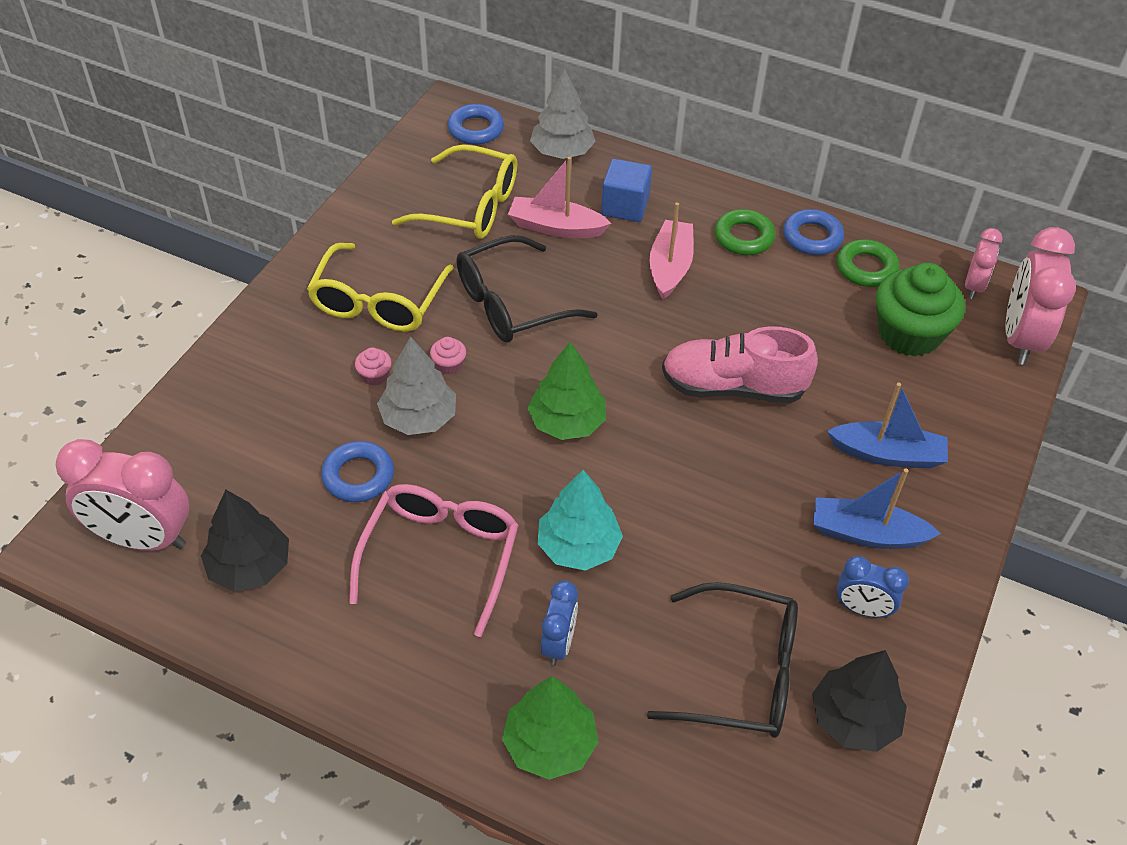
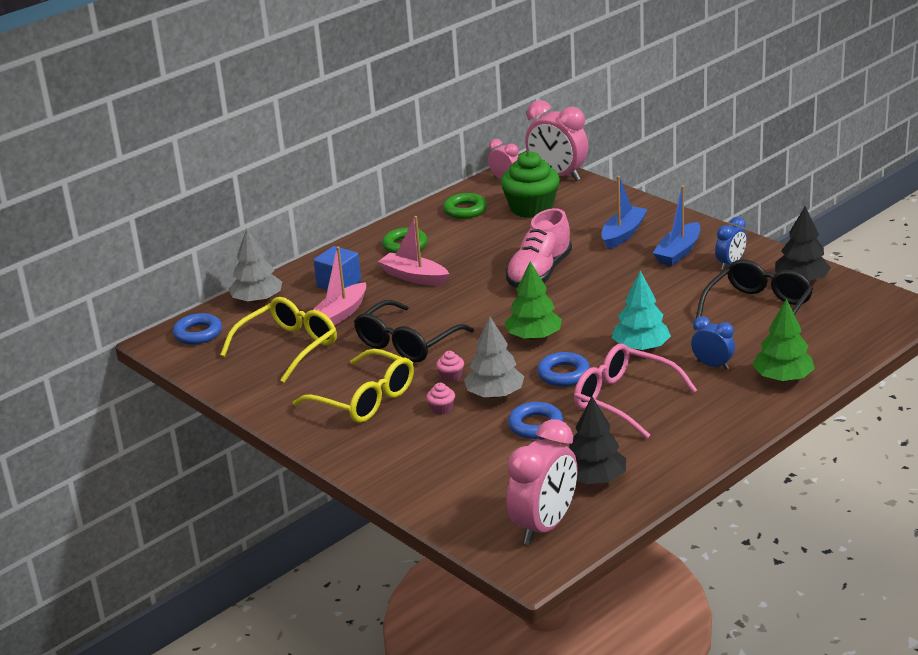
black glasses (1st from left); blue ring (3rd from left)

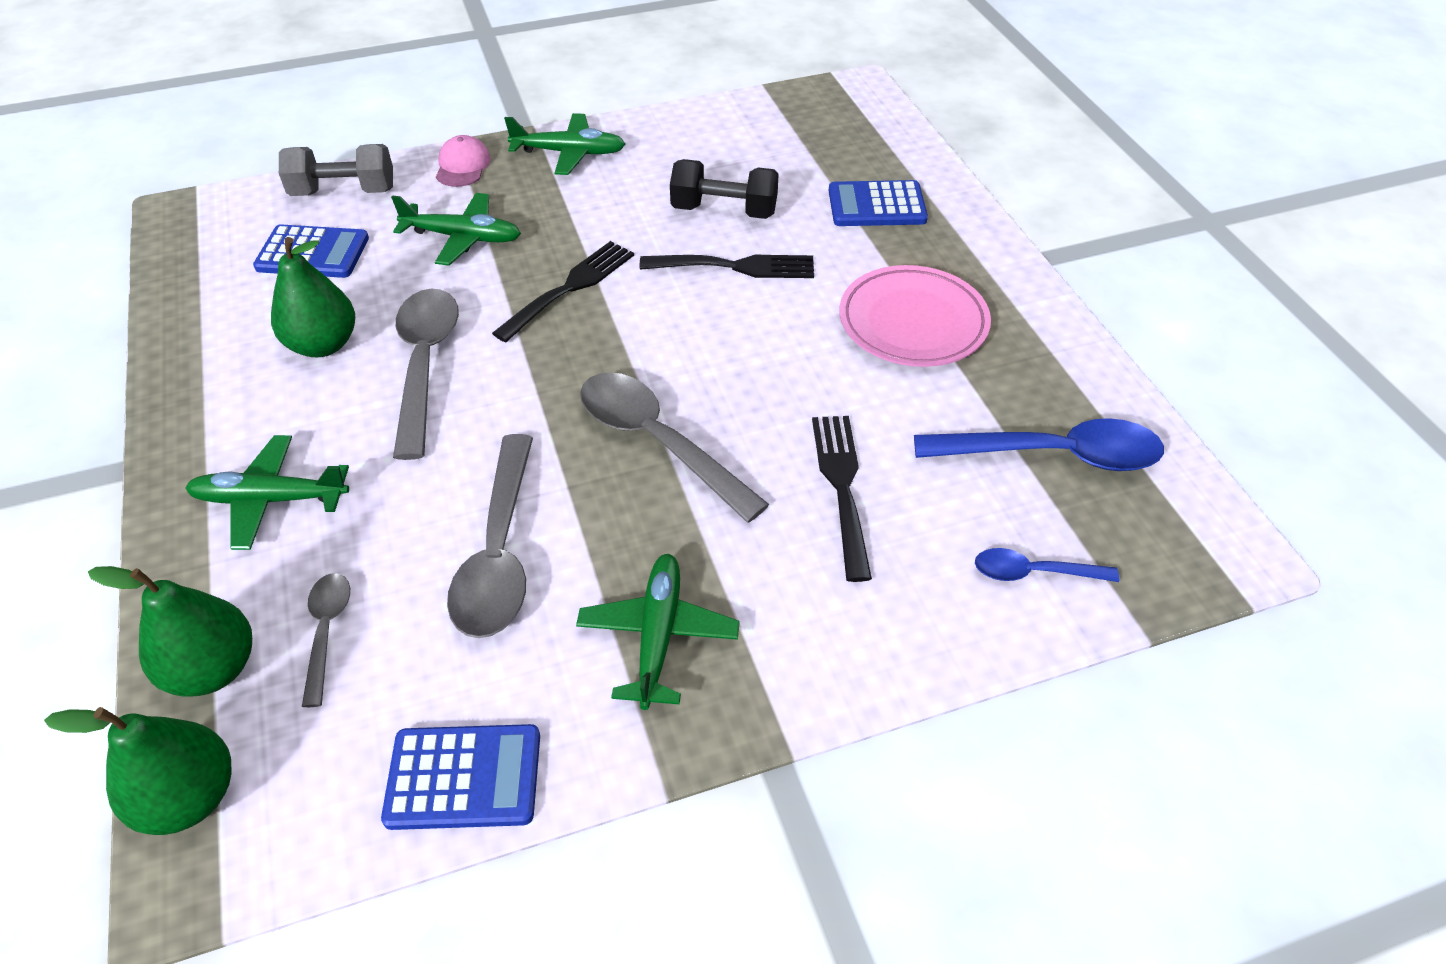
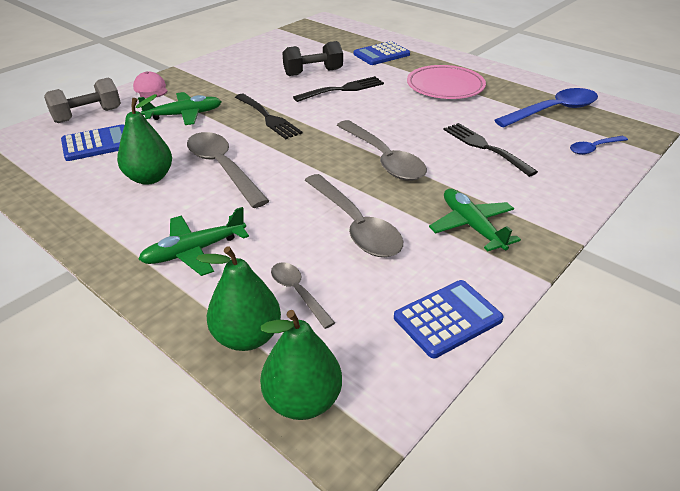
black fork (1st from left); green plane (3rd from left in the first image); grey spoon (4th from left)

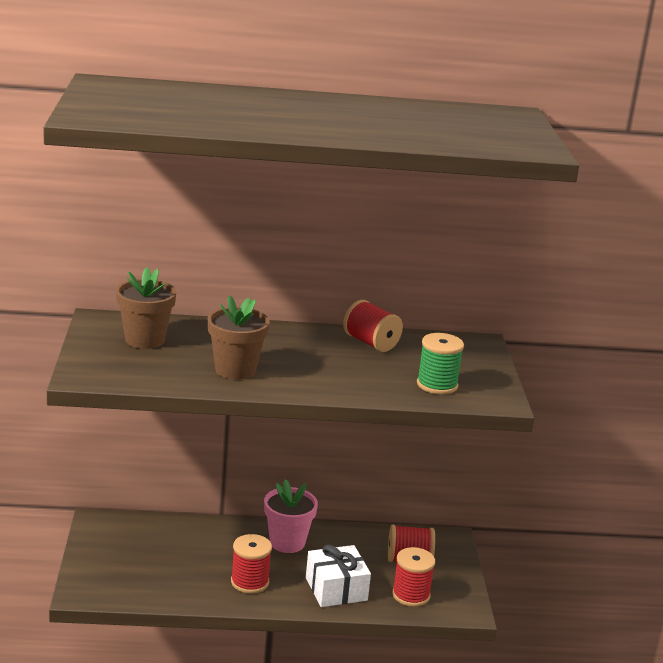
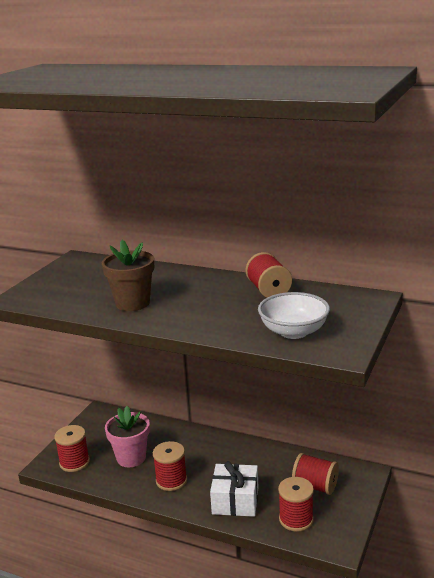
brown flower pot (1st from left in the first image); pink flower pot; white bowl; red spool (1st from left)

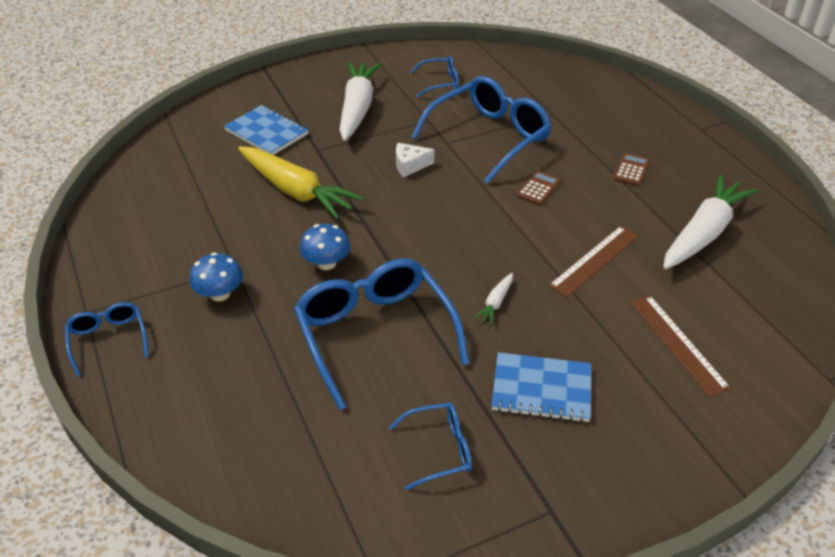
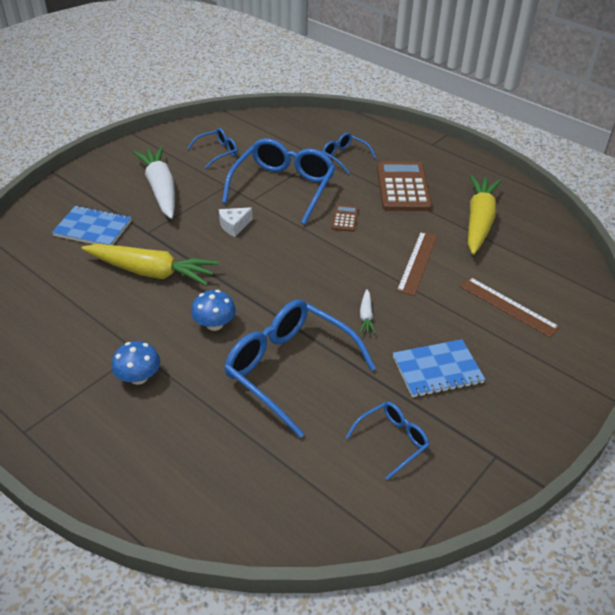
blue glasses (4th from left); brown calculator (2nd from left); yellow carrot (2nd from left)

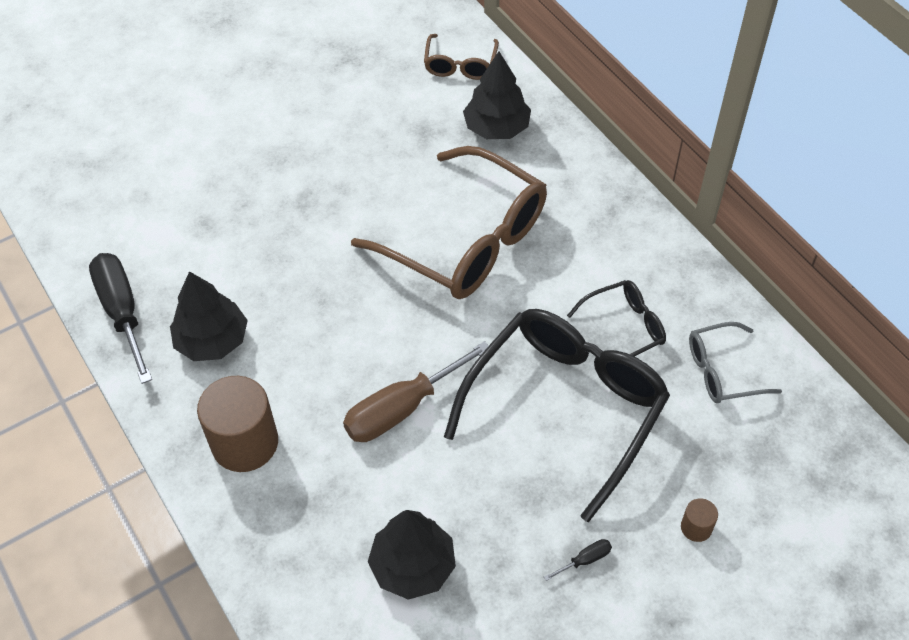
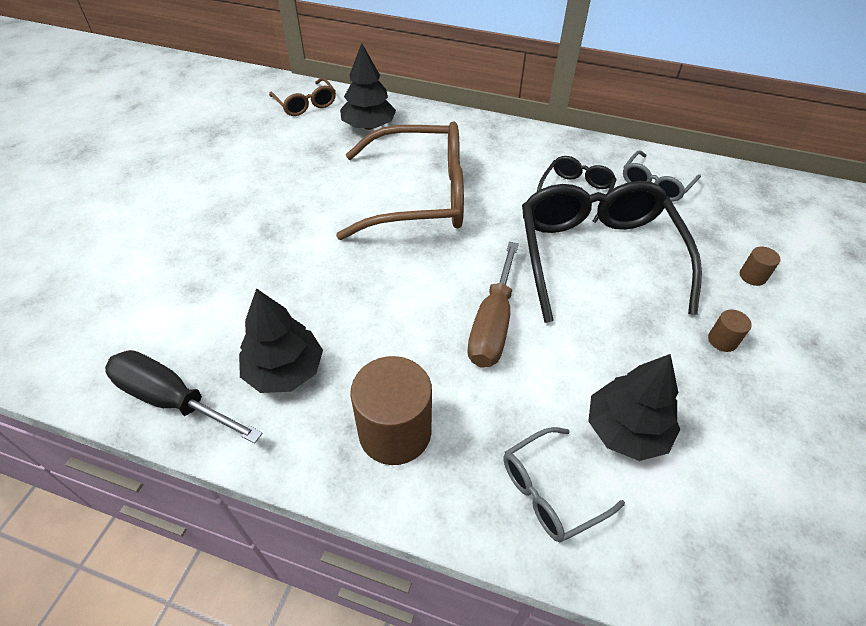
brown cylinder (2nd from left); grey glasses (1st from left)

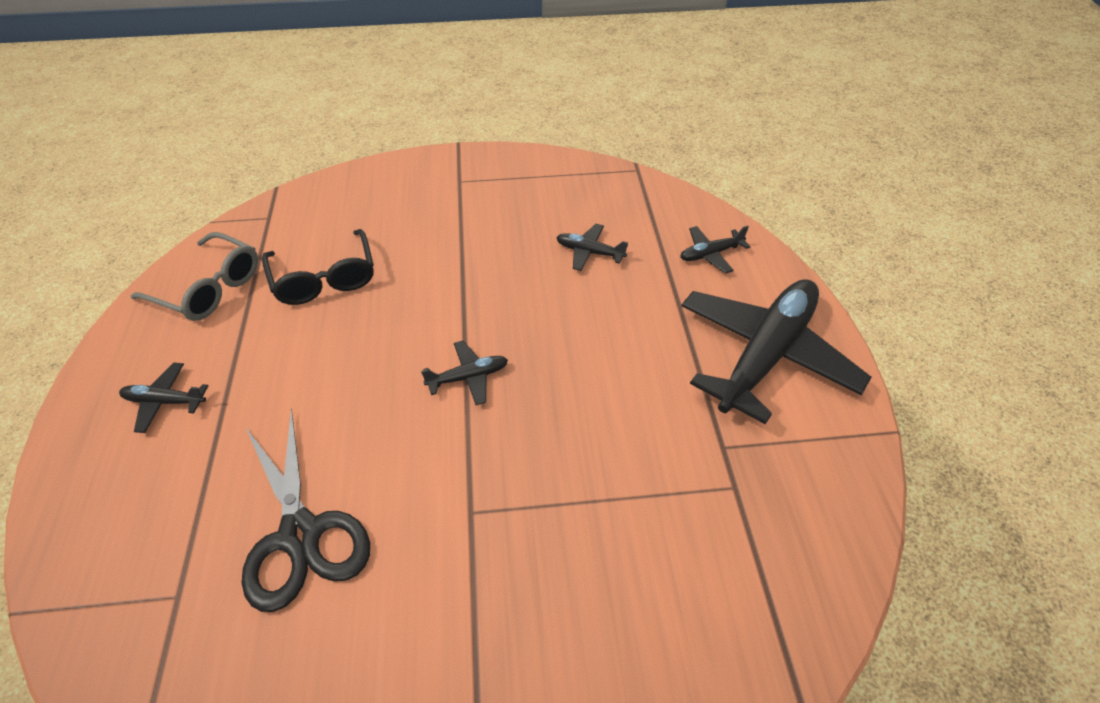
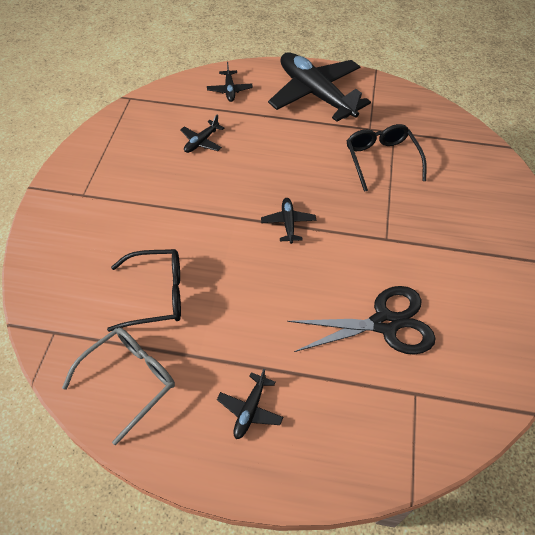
black glasses (2nd from left)

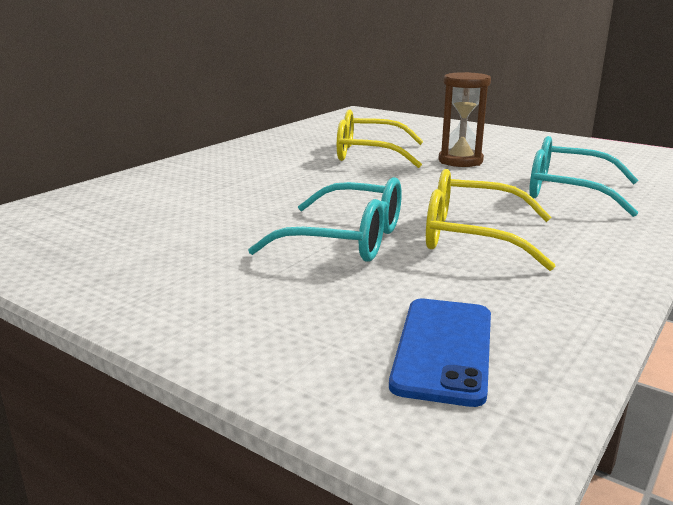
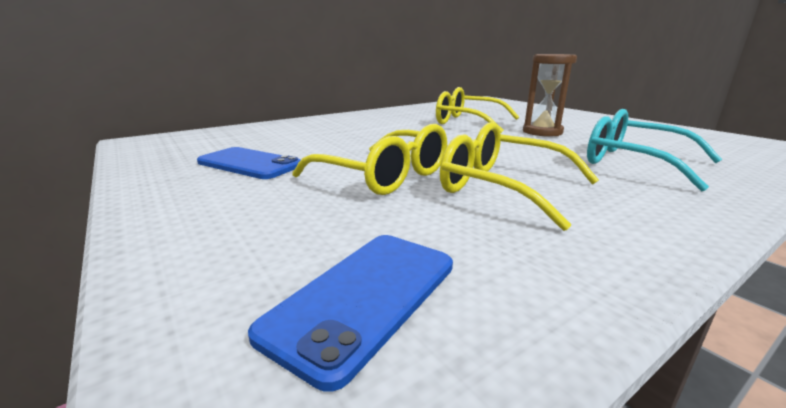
yellow glasses (1st from left); blue phone (1st from left)

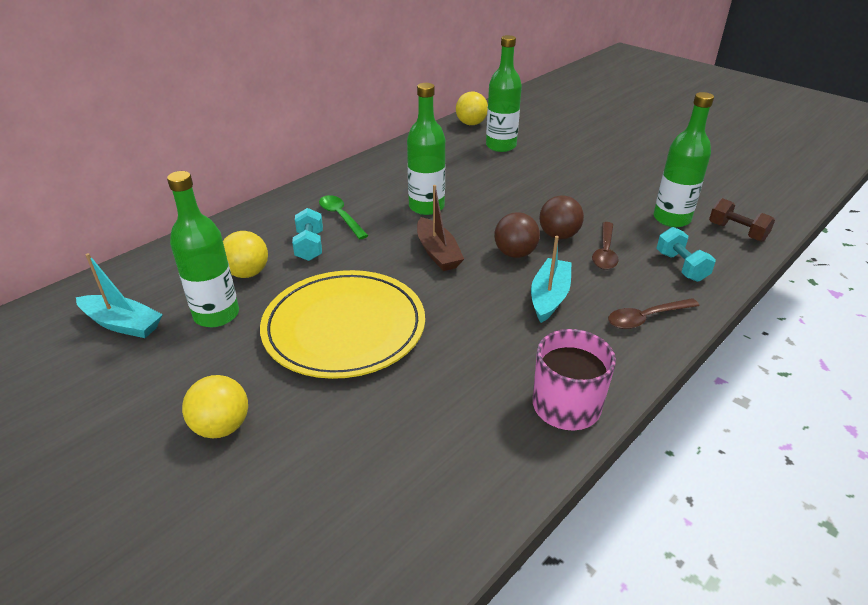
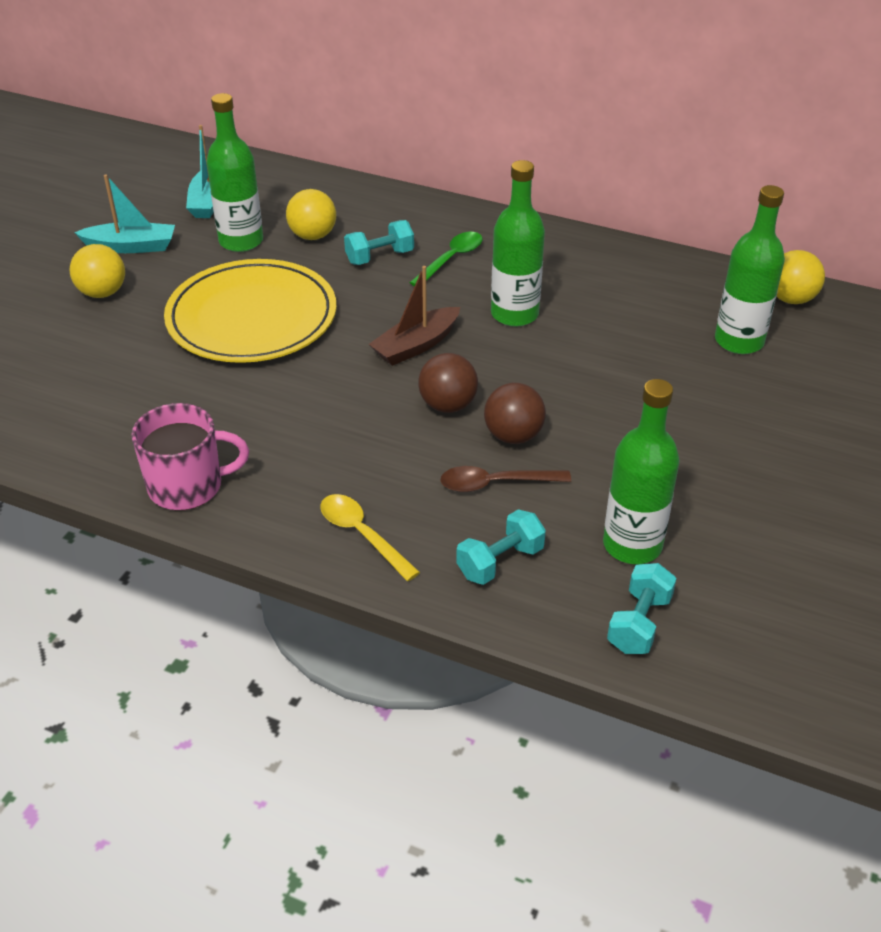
turquoise boat (1st from left); yellow spoon; turquoise dumbbell (3rd from left)

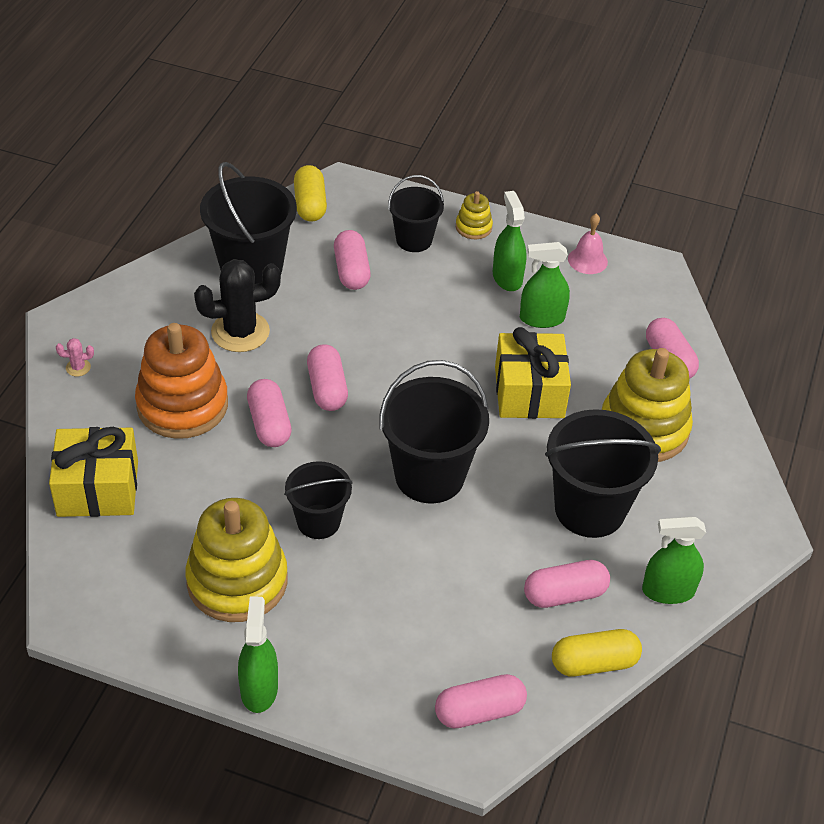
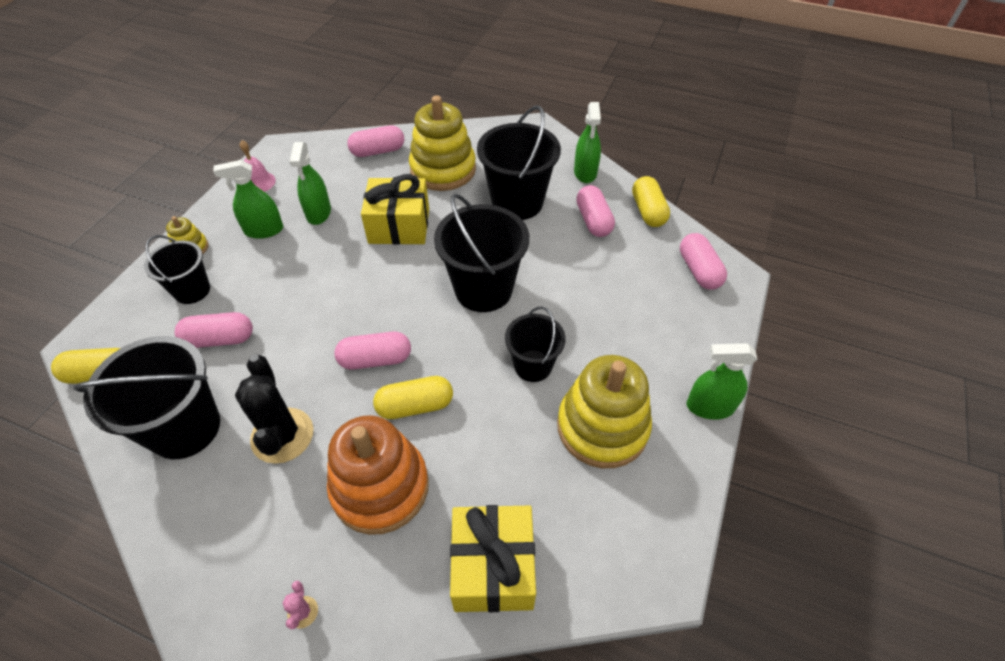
yellow capsule (2nd from left)

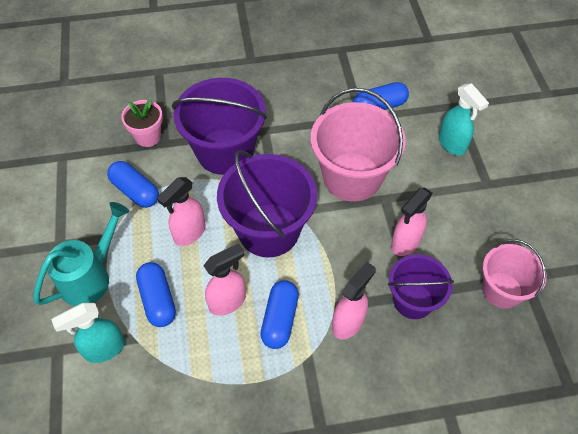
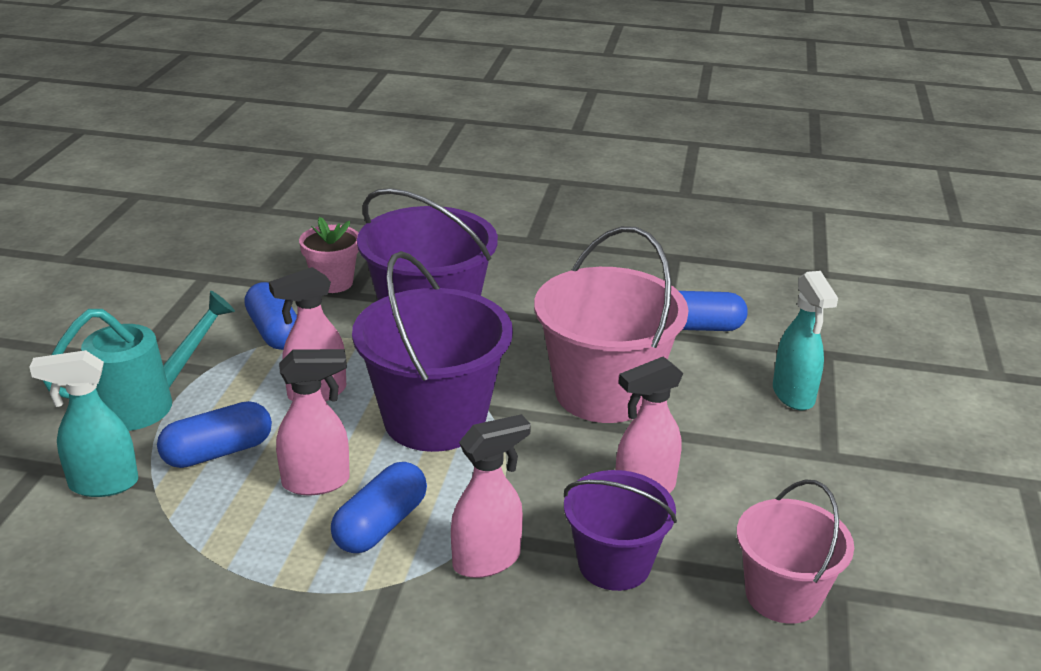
blue capsule (1st from left)

